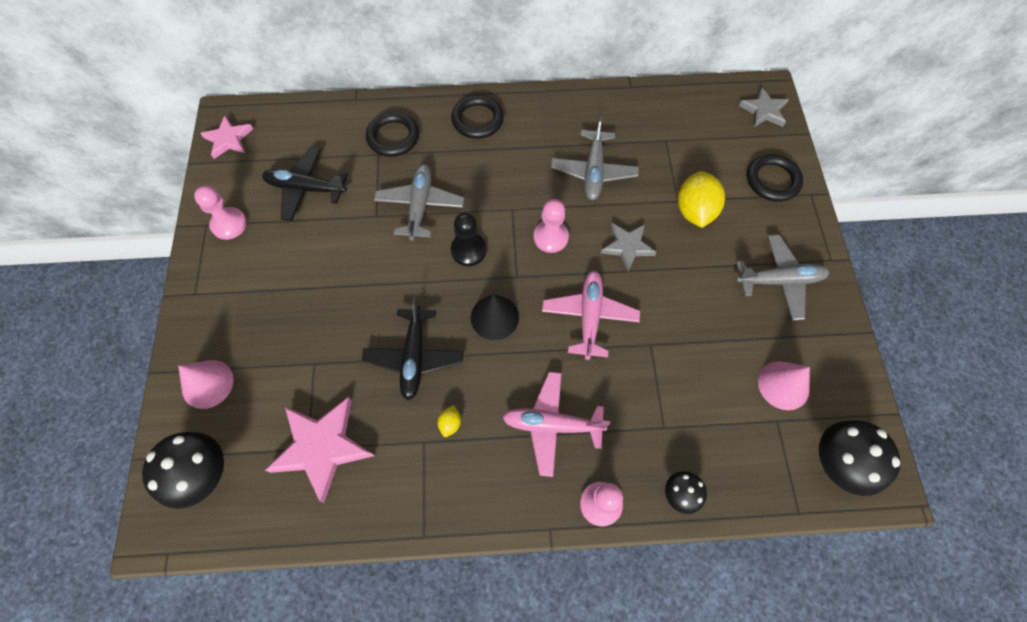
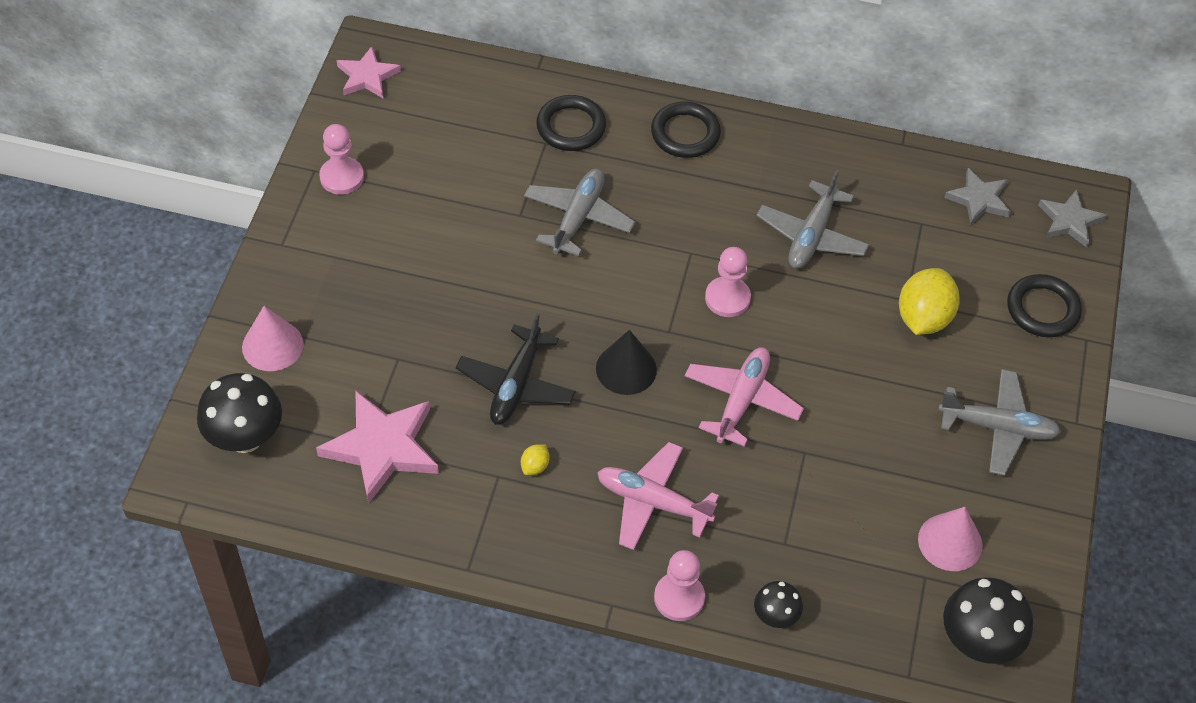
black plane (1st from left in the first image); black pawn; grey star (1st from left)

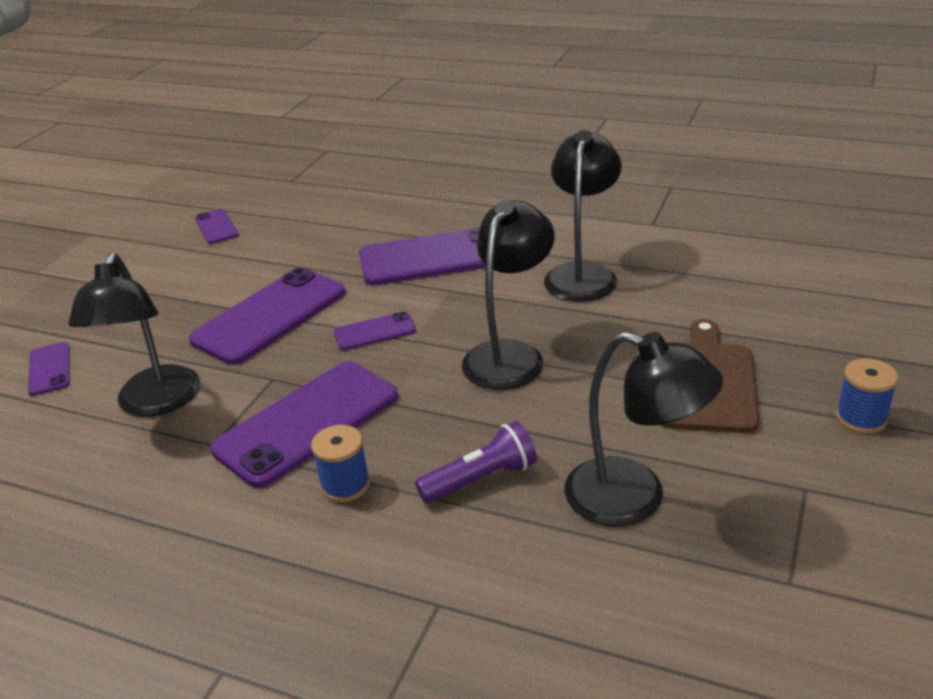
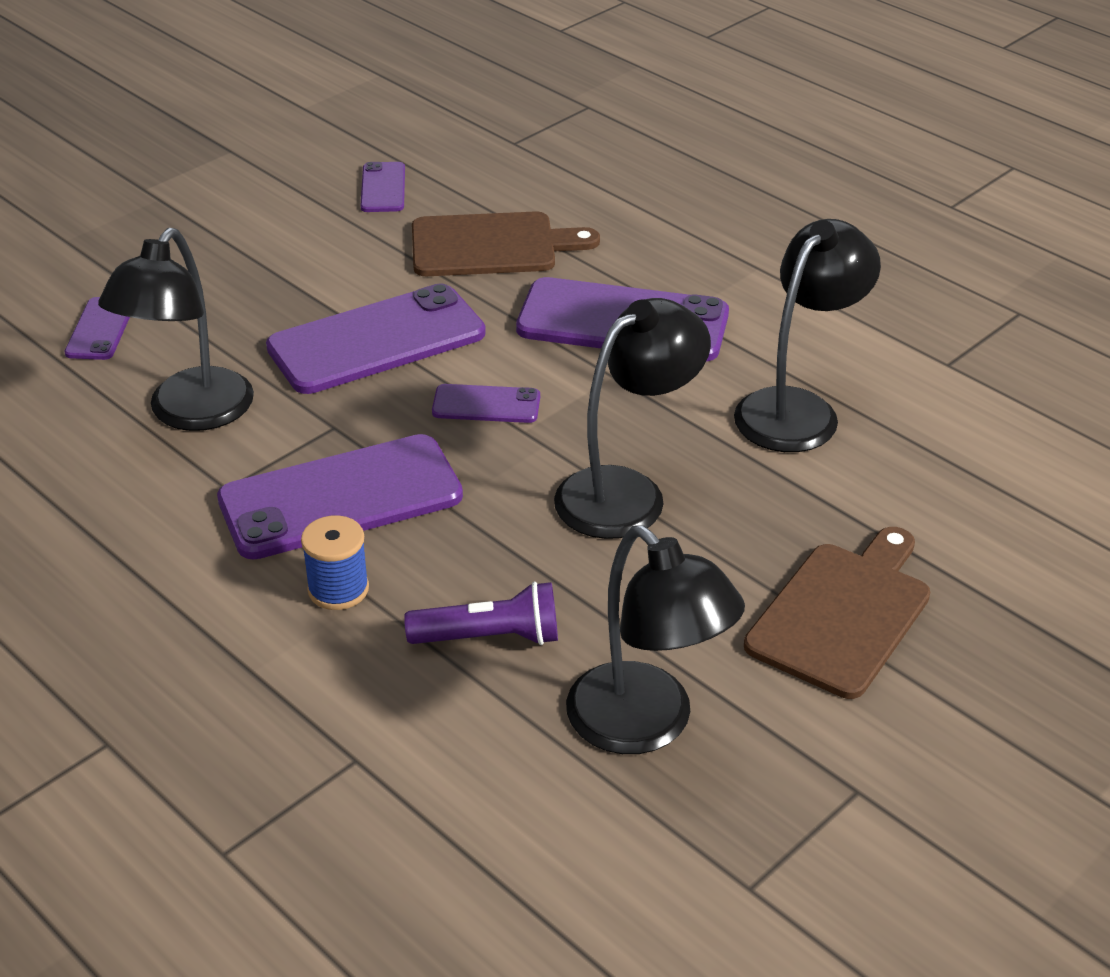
blue spool (2nd from left in the first image); brown cutting board (1st from left)

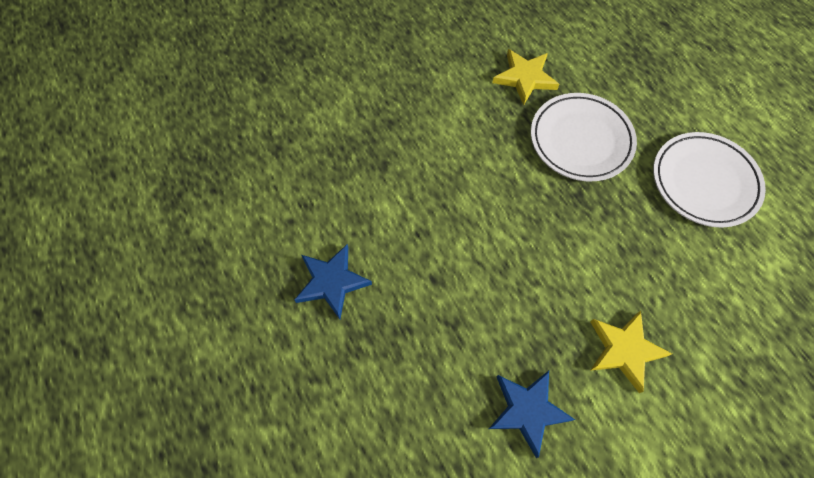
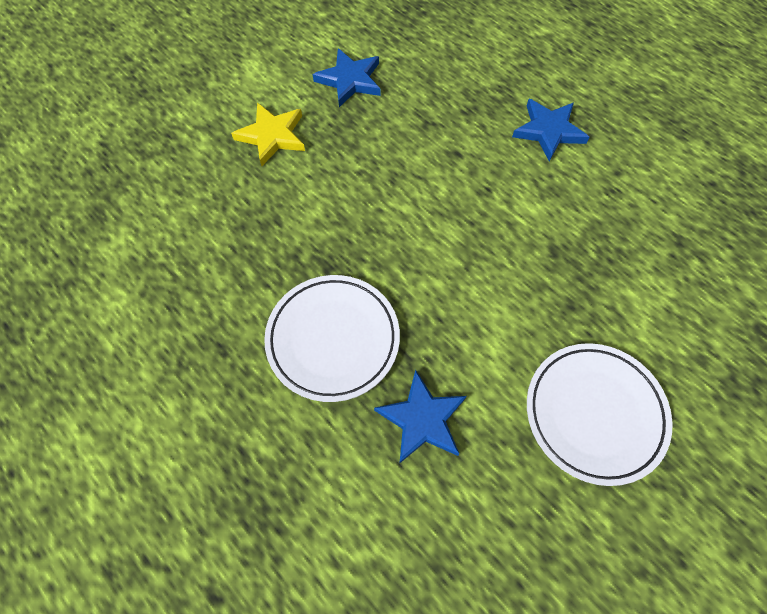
blue star (2nd from left); white plate (2nd from left)

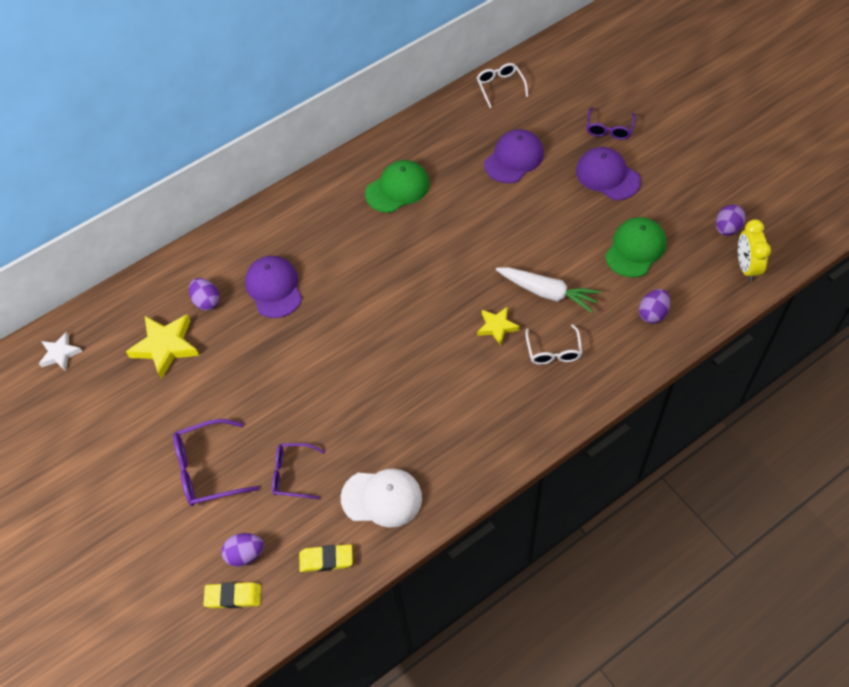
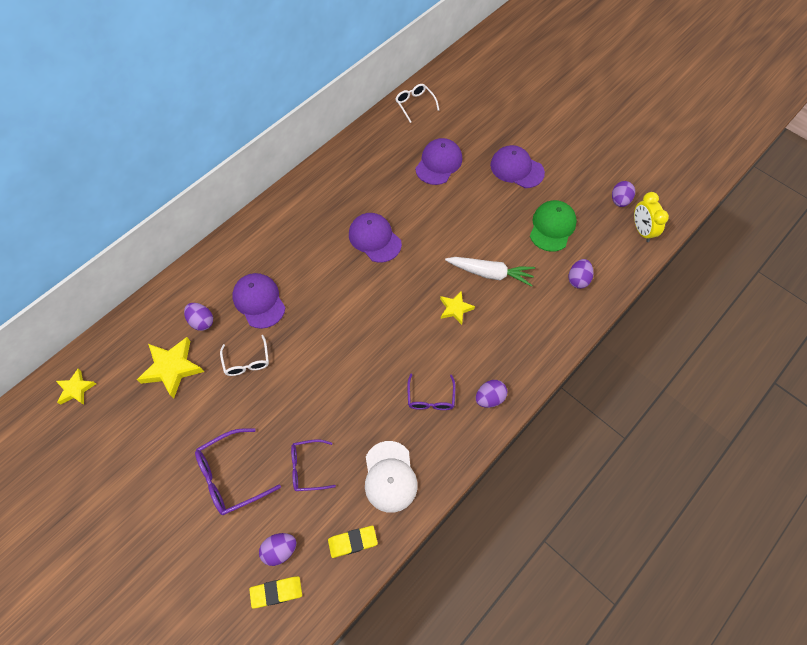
yellow star (1st from left); white cap; green cap (1st from left in the first image); white glasses (1st from left); purple glasses (3rd from left); purple cap (2nd from left); purple egg (3rd from left)

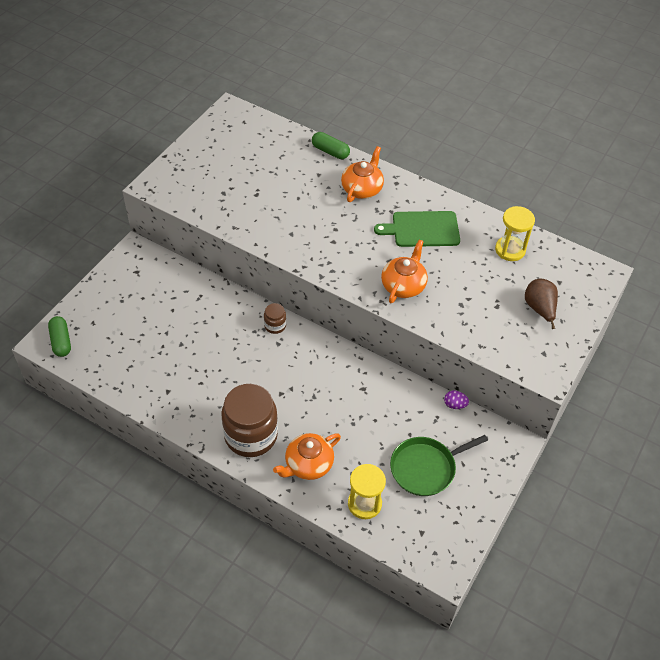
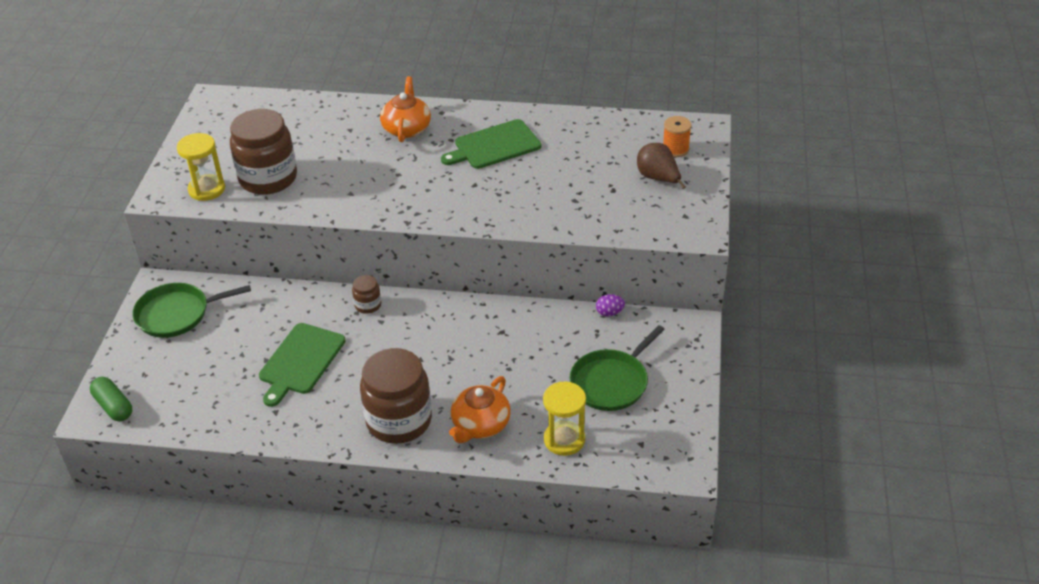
green capsule (2nd from left in the first image); orange teapot (3rd from left in the first image); yellow hourglass (1st from left); green pan (1st from left); brown jar (1st from left); green cutting board (1st from left); orange spool

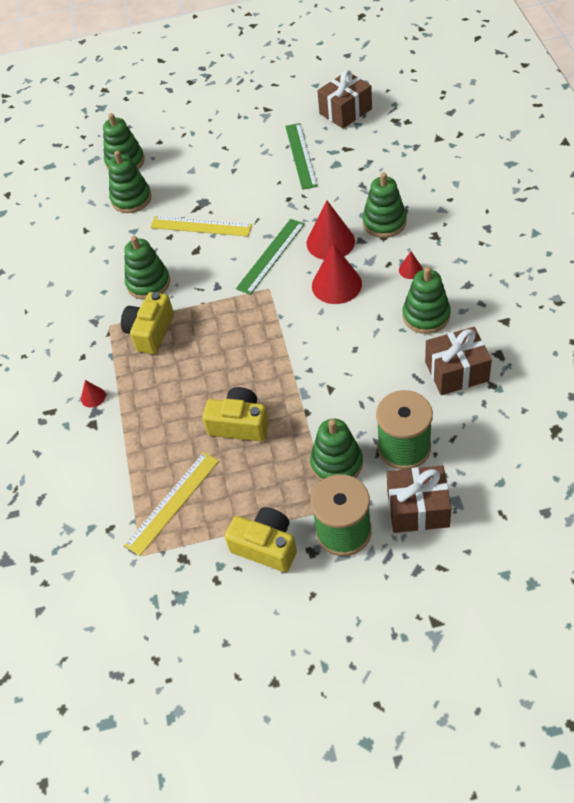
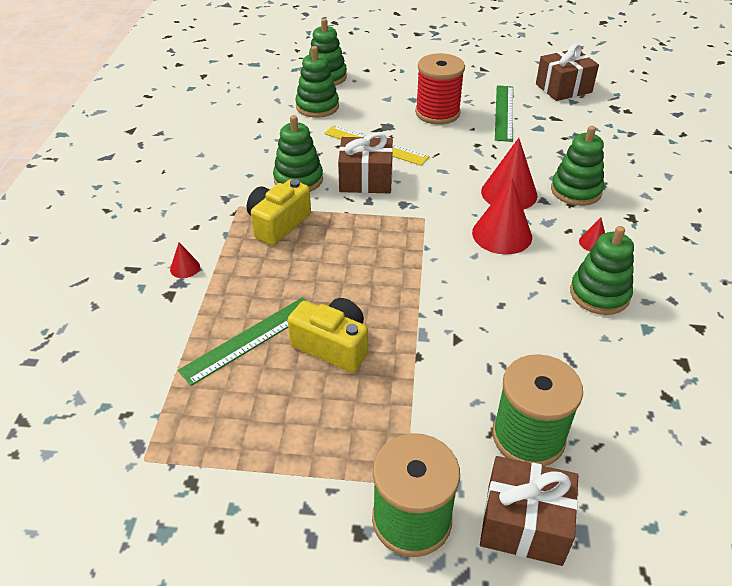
yellow ruler (1st from left in the first image); yellow camera (3rd from left in the first image); green ruler (1st from left); green stacking toy (4th from left in the first image); brown gift (1st from left); red spool

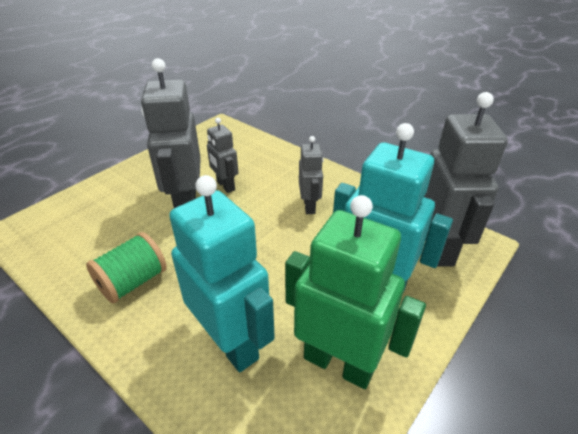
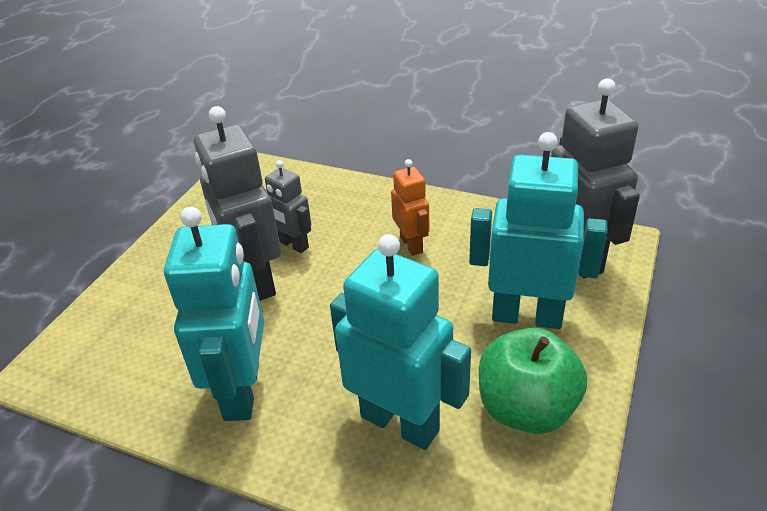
turquoise robot (1st from left); green apple; orange robot

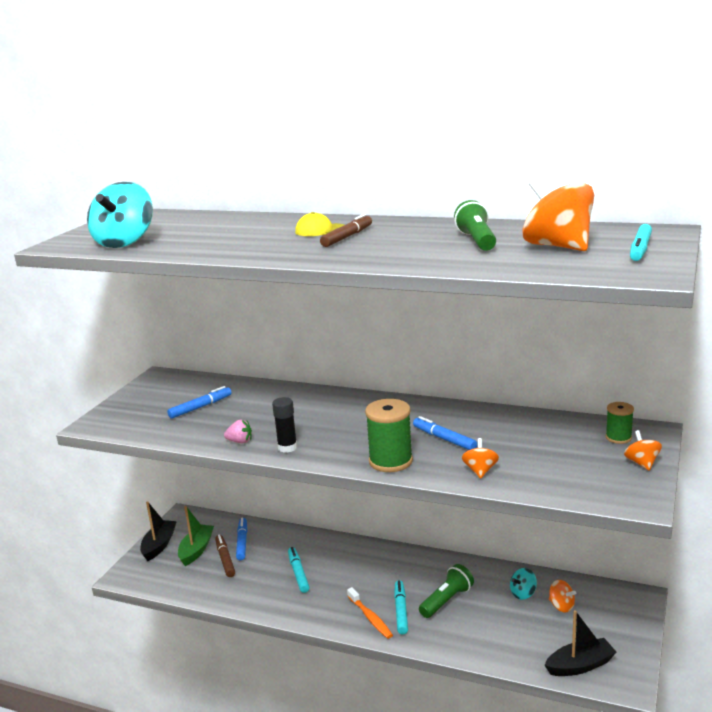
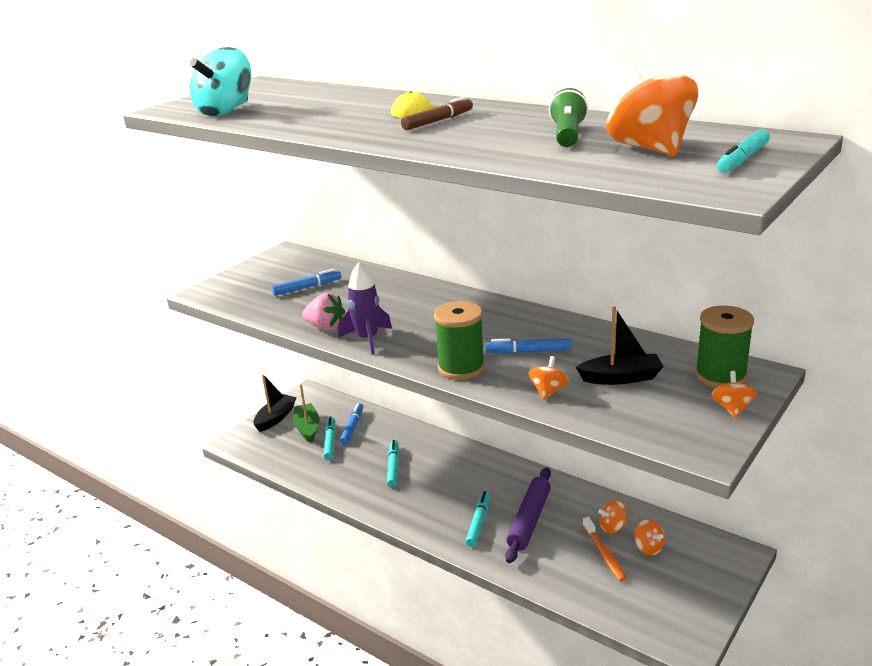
green boat; turquoise marker (1st from left); pink strawberry; purple rocket; orange toothbrush; blue marker (3rd from left); purple rolling pin; orange spinning top (2nd from left); black boat (2nd from left); green spool (2nd from left)

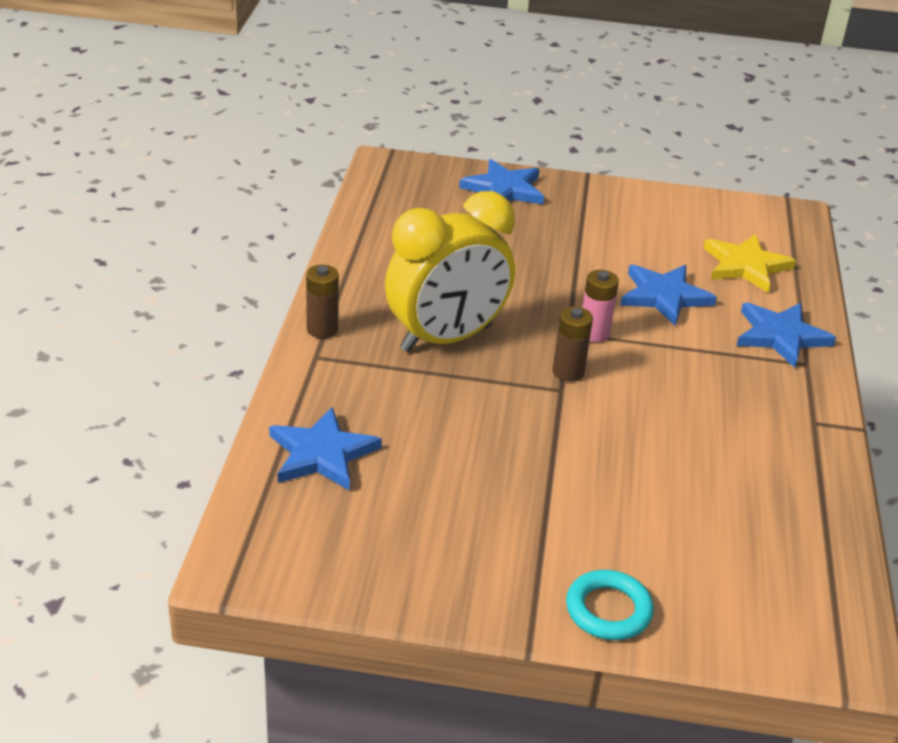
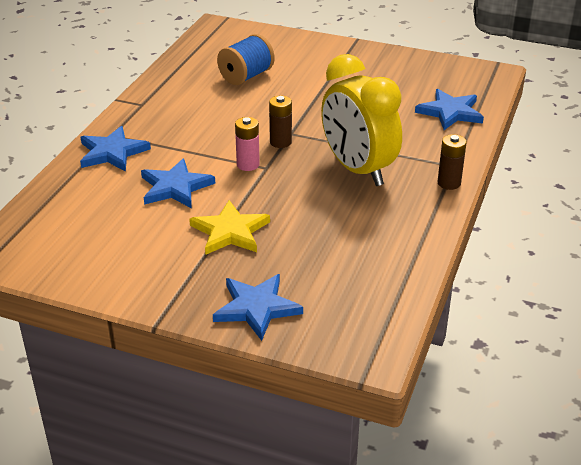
yellow clock; turquoise ring; yellow star; blue spool

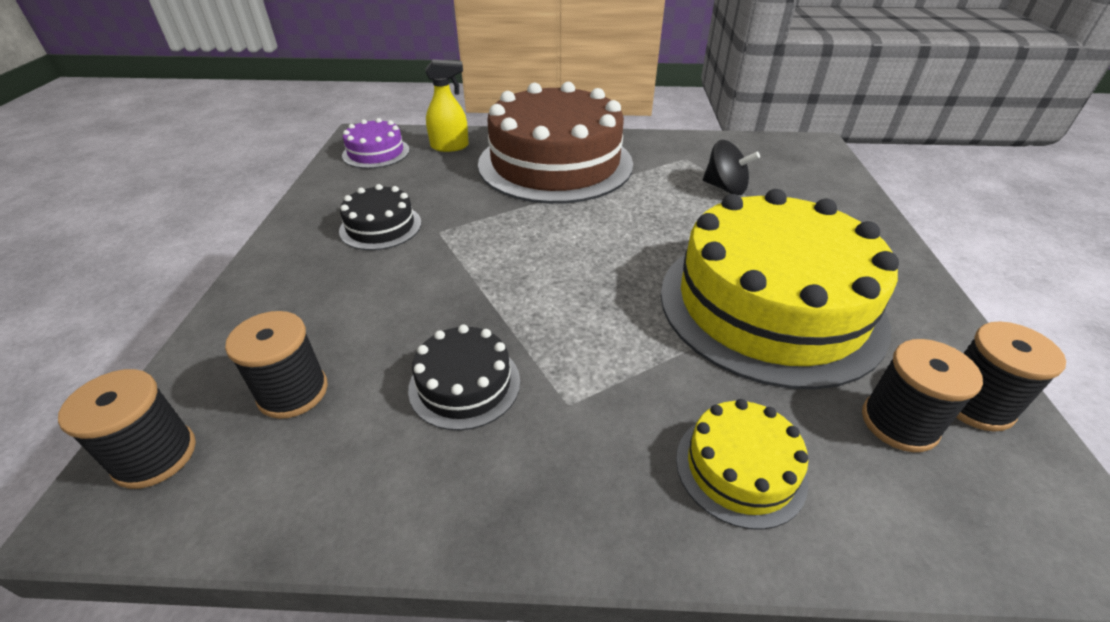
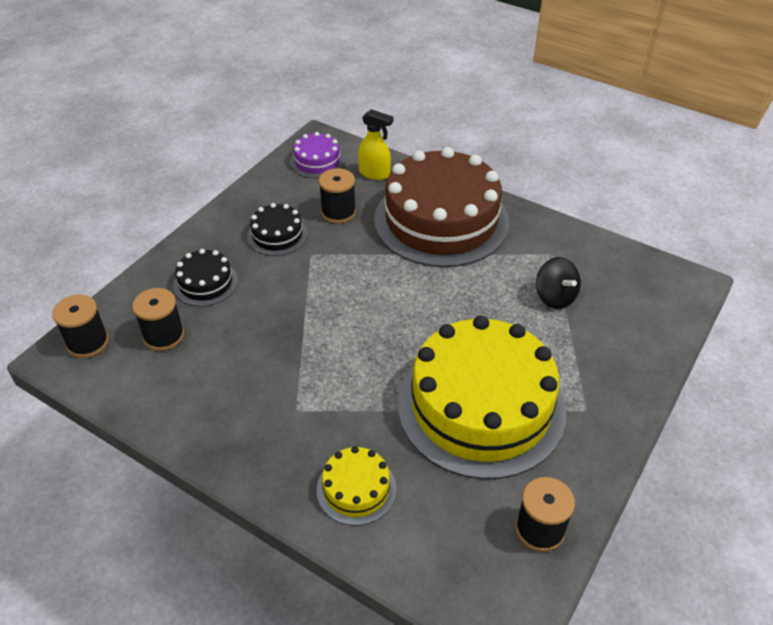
black cake (1st from left); black spool (3rd from left)

